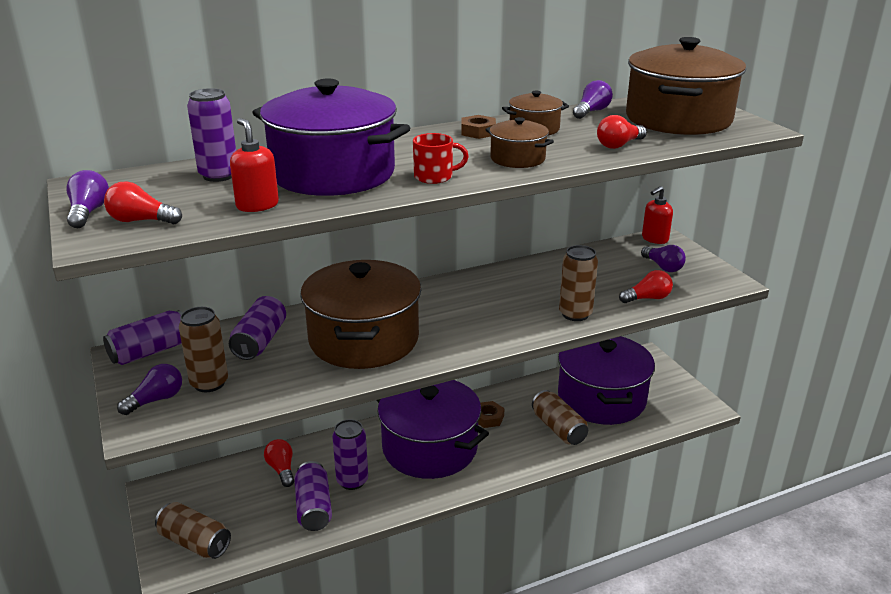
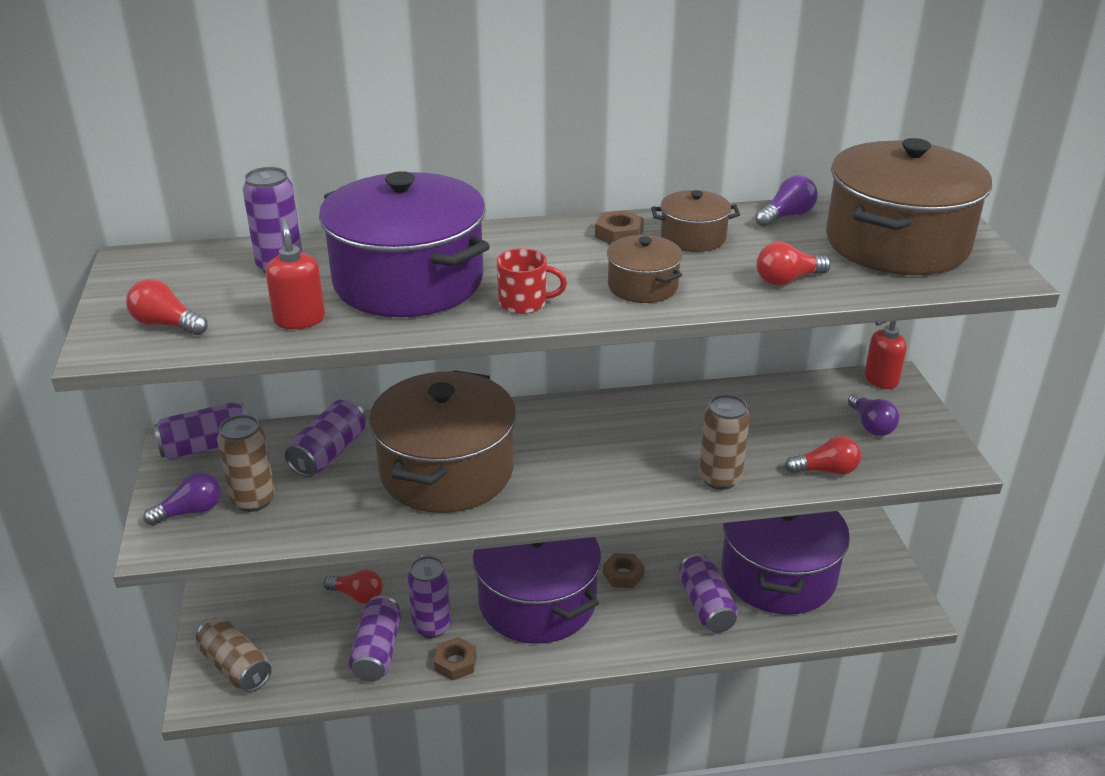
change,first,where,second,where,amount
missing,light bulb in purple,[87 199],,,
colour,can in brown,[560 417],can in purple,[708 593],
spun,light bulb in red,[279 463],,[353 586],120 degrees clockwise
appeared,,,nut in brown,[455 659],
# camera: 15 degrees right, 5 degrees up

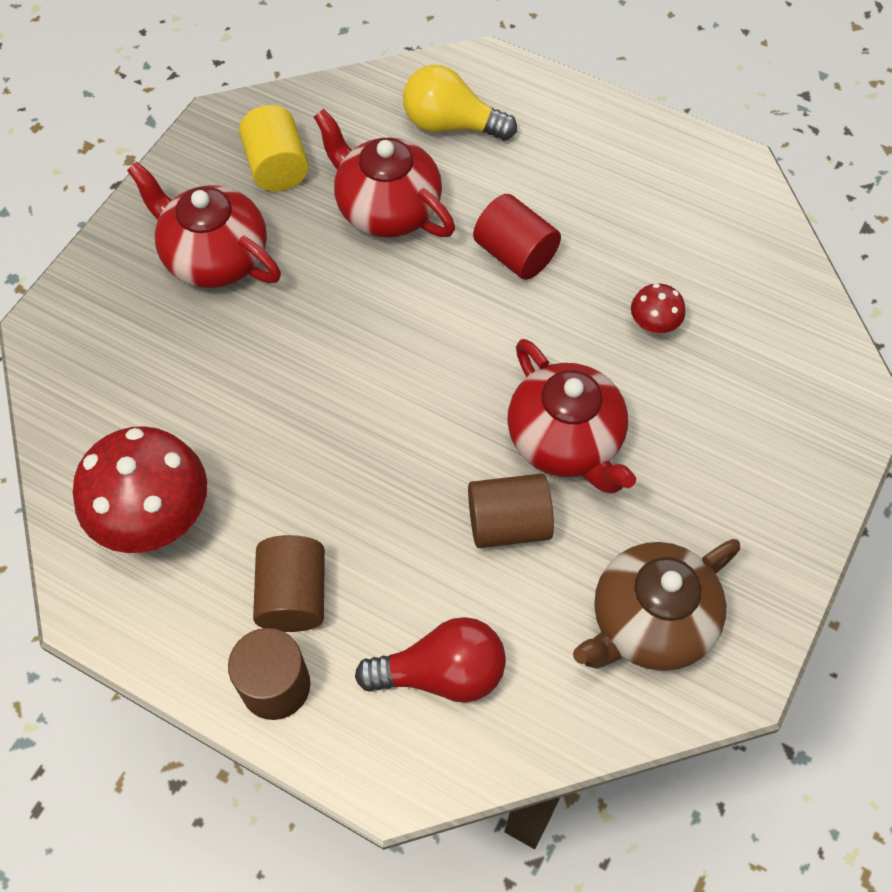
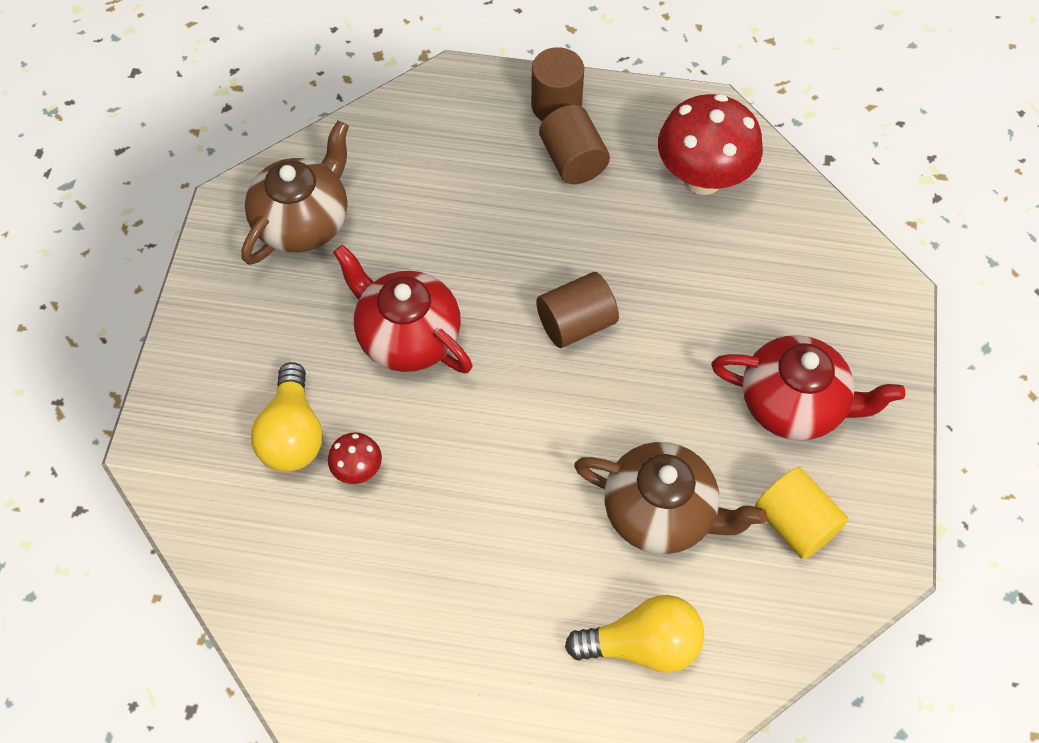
change,first,where,second,where,amount
colour,teapot in red,[384 173],teapot in brown,[670 498],
missing,cylinder in red,[517 237],,,
relocated,cylinder in brown,[511 511],,[577 310],
missing,light bulb in red,[430 660],,,
appeared,,,light bulb in yellow,[287 417],
# camera: 160 degrees right, 0 degrees up

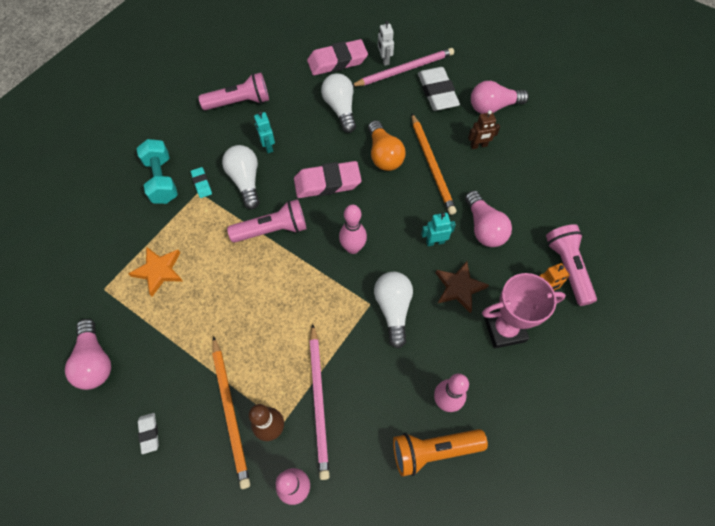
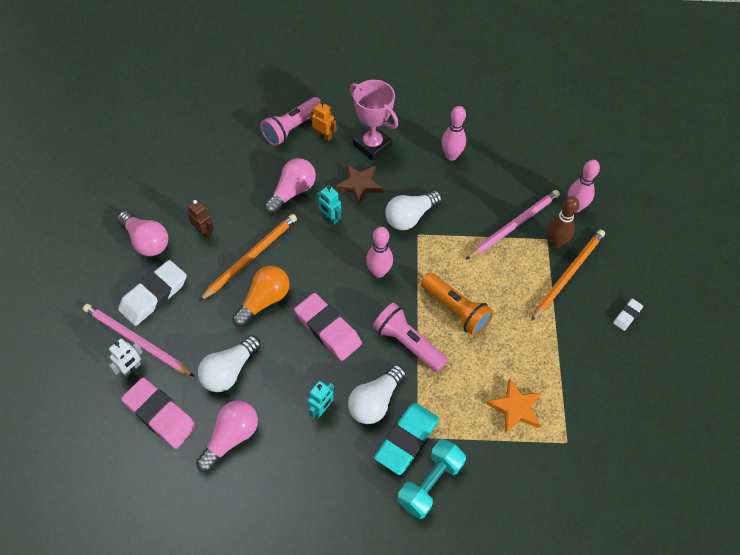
change,first,where,second,where,amount
missing,flashlight in pink,[234 91],,,
size,eraser in turquoise,[201 182],,[407 439],x2.08
relocated,light bulb in pink,[88 354],,[227 436],
relocated,flashlight in orange,[440 452],,[457 304],
# camera: 125 degrees left, 5 degrees down

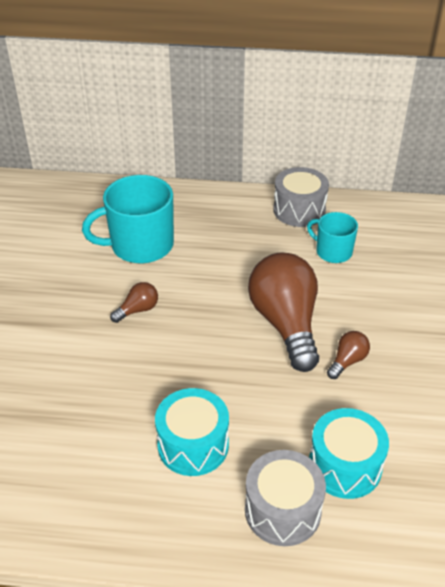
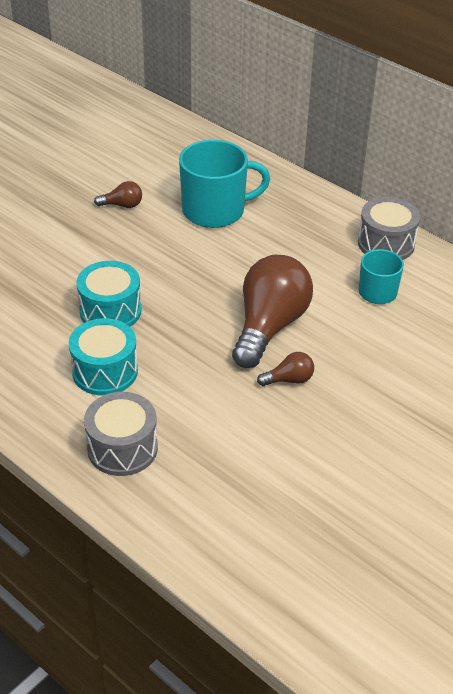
change,first,where,second,where,amount
spun,mug in turquoise,[128 219],,[224 184],150 degrees clockwise
relocated,light bulb in brown,[134 302],,[118 194],
relocated,drum in turquoise,[349 453],,[109 294],
# camera: 35 degrees right, 0 degrees up

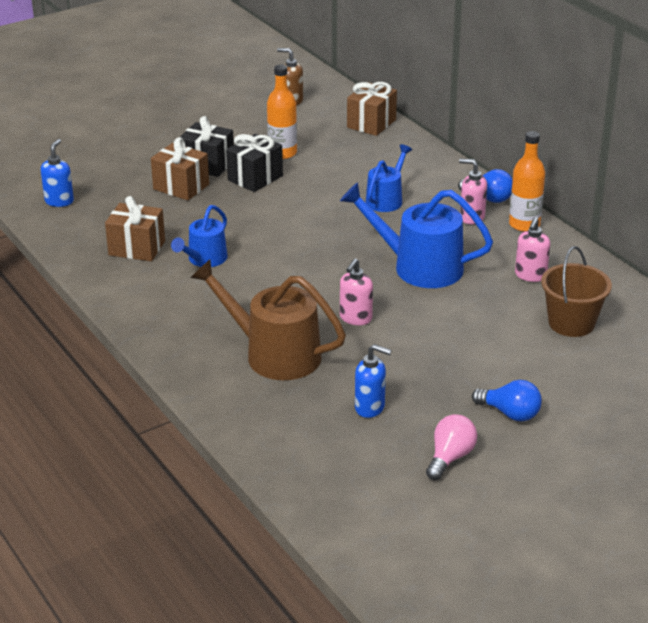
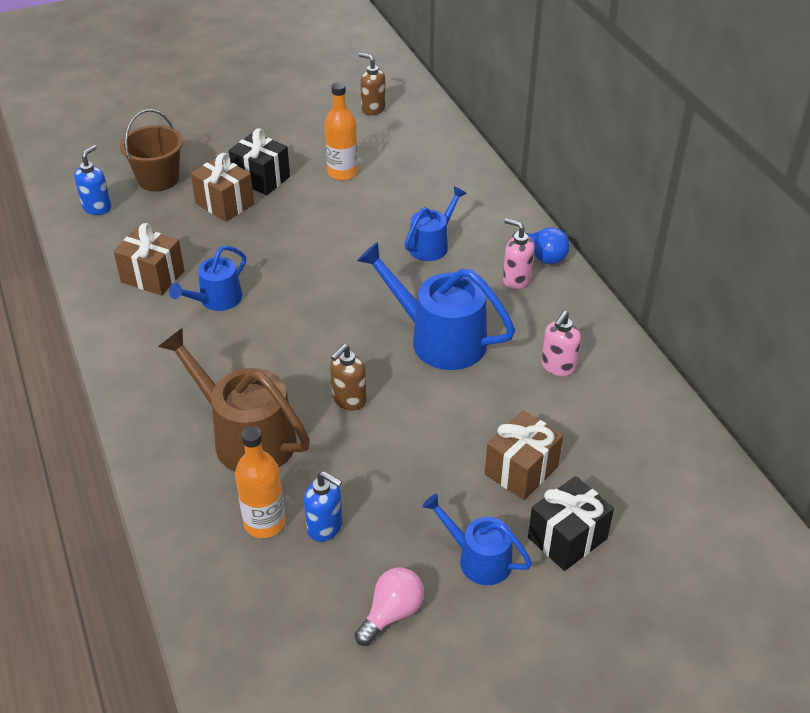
change,first,where,second,where,amount
relocated,gift in brown,[372 109],,[524 455],
relocated,bottle in orange,[527 181],,[260 482],
relocated,gift in black,[254 163],,[571 523],
relocated,bucket in brown,[576 291],,[151 150],
colour,soap dispenser in pink,[356 291],soap dispenser in brown,[348 377],
exchanged,light bulb in blue,[507 400],watering can in blue,[477 539],
# camera: 10 degrees right, 10 degrees up

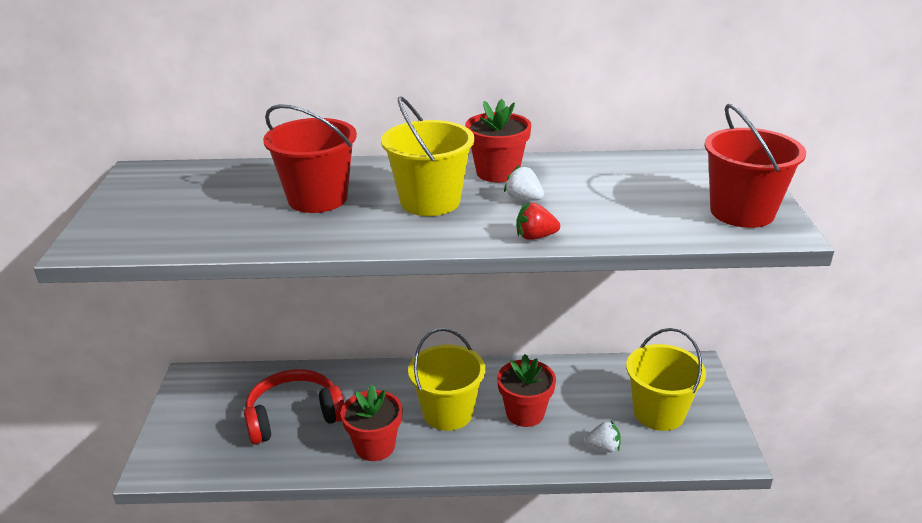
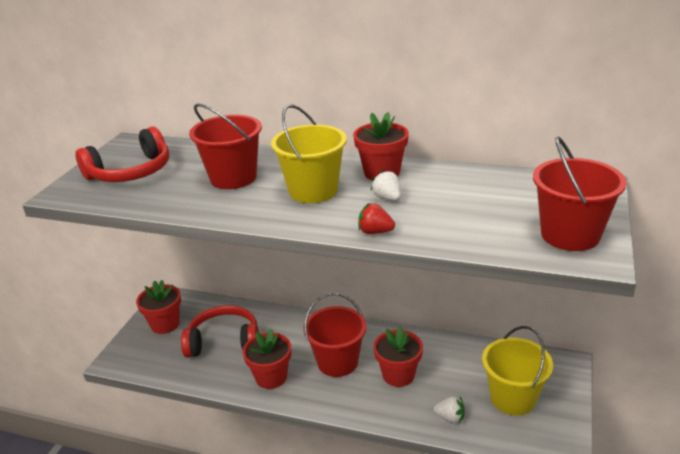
change,first,where,second,where,amount
colour,bucket in yellow,[446 379],bucket in red,[335 335],
appeared,,,headphones in red,[122 154],
appeared,,,flower pot in red,[158 307],
# camera: 20 degrees right, 0 degrees up

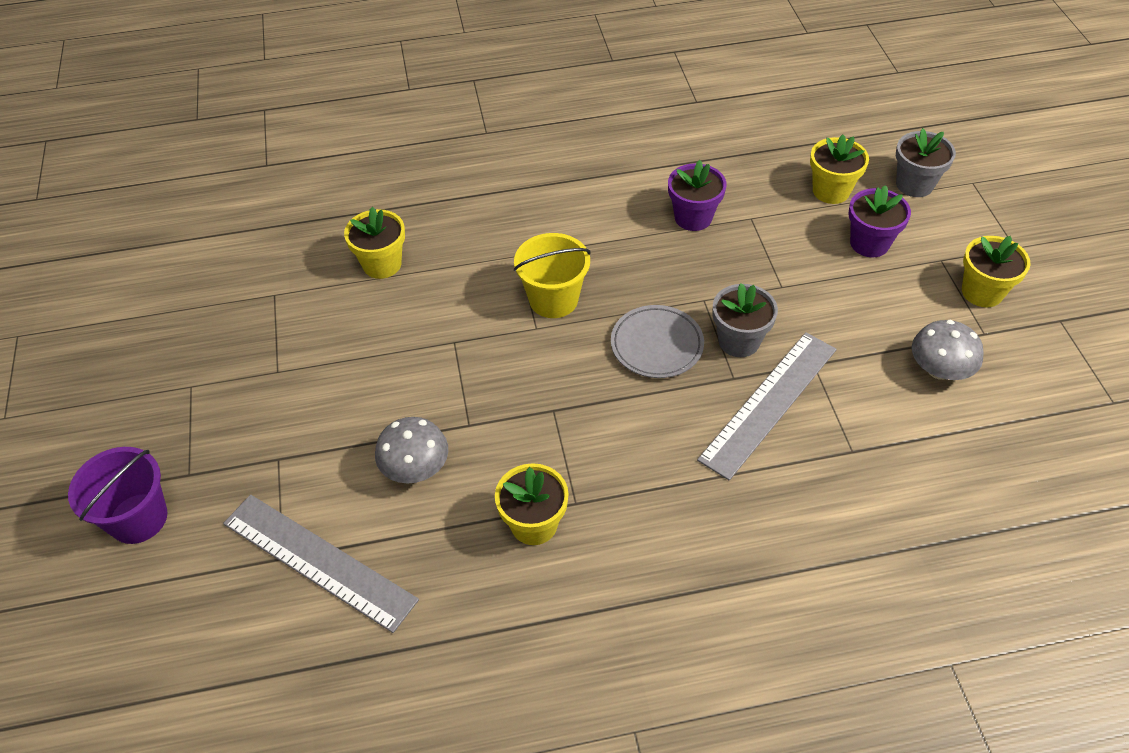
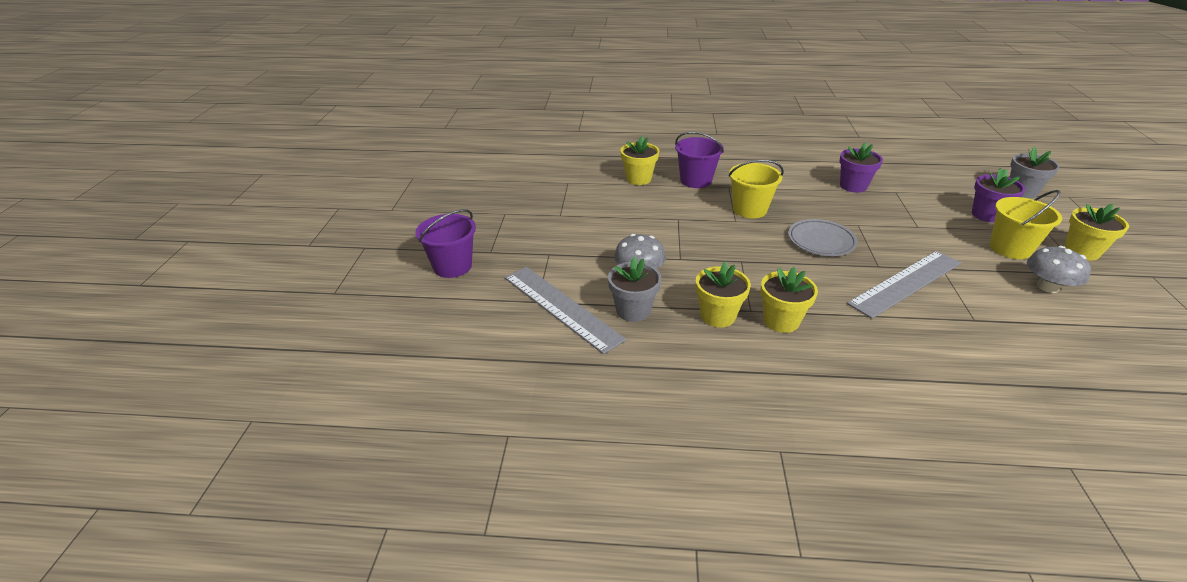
change,first,where,second,where,amount
relocated,flower pot in yellow,[839 169],,[789 300],
relocated,flower pot in grey,[745 320],,[634 289],
appeared,,,bucket in purple,[699 160],
appeared,,,bucket in yellow,[1026 224],
# camera: 15 degrees right, 15 degrees down

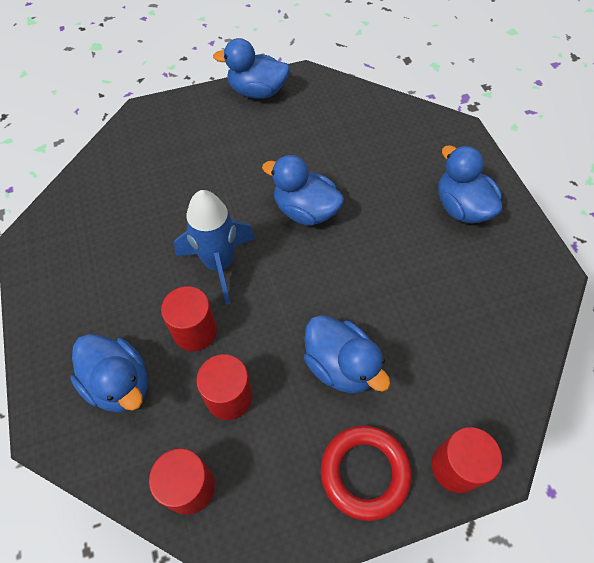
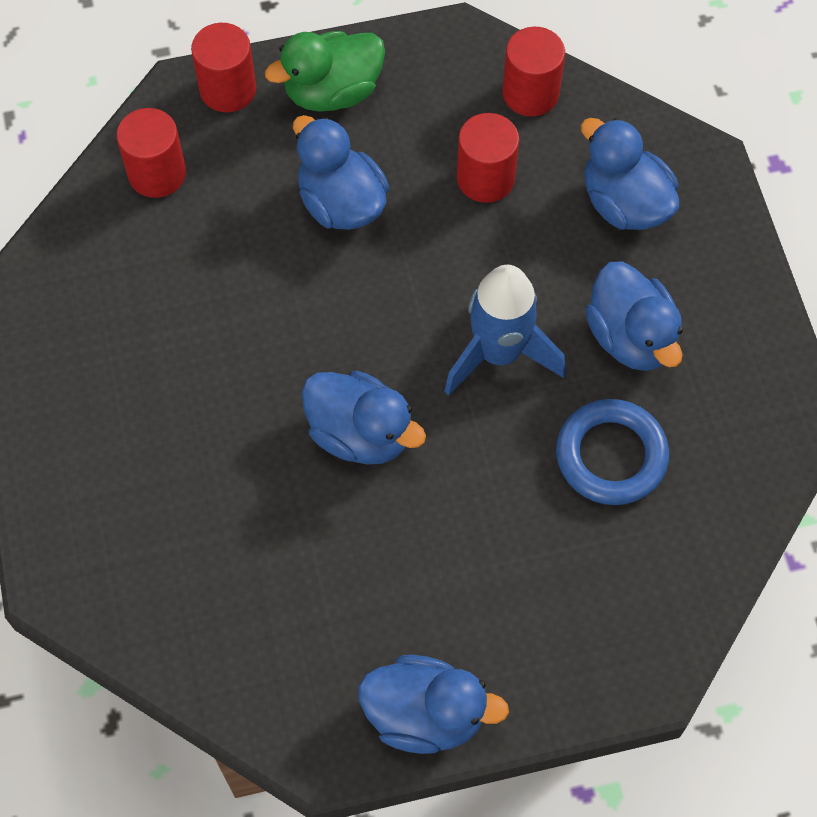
change,first,where,second,where,amount
relocated,duck in blue,[470 184],,[634 316],
relocated,cylinder in red,[189 318],,[151 153],
exchanged,ring in red,[366 473],duck in green,[325 71],
appeared,,,ring in blue,[612 452],
# camera: 175 degrees left, 5 degrees up

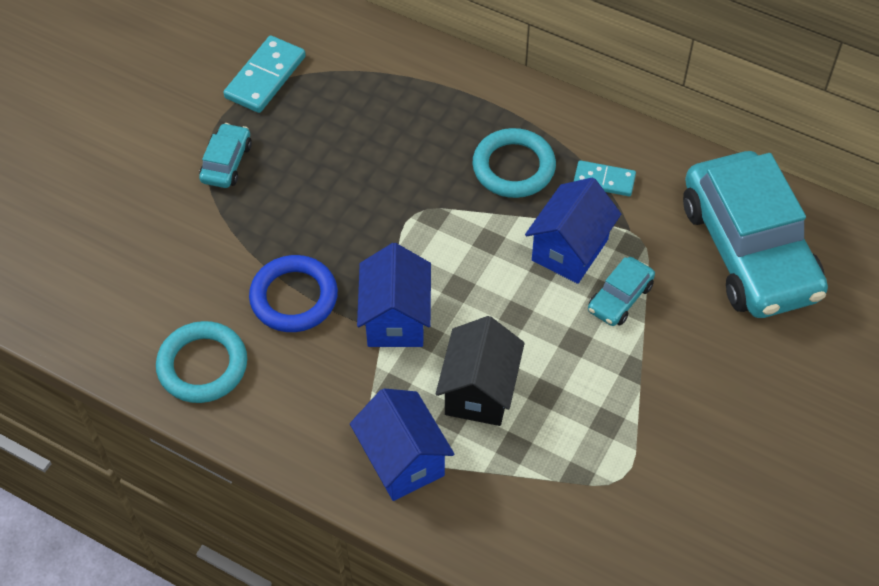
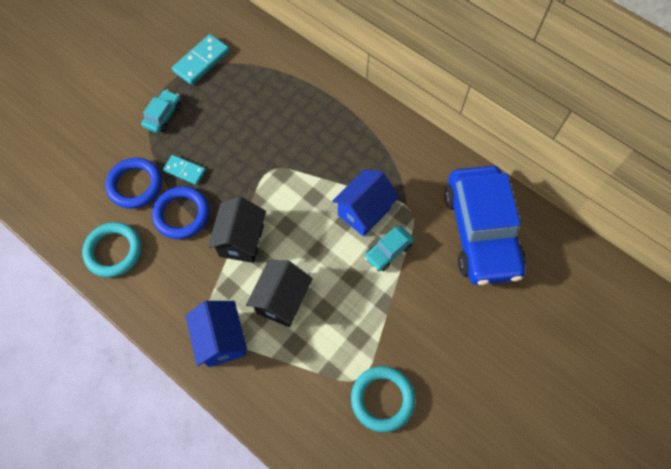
change,first,where,second,where,amount
relocated,ring in turquoise,[514 163],,[383 399],
colour,car in turquoise,[755 234],car in blue,[485 225],
relocated,domino in turquoise,[604 178],,[184 170],
colour,house in blue,[394 295],house in black,[237 229],
appeared,,,ring in blue,[133 183],
# camera: 10 degrees right, 10 degrees up

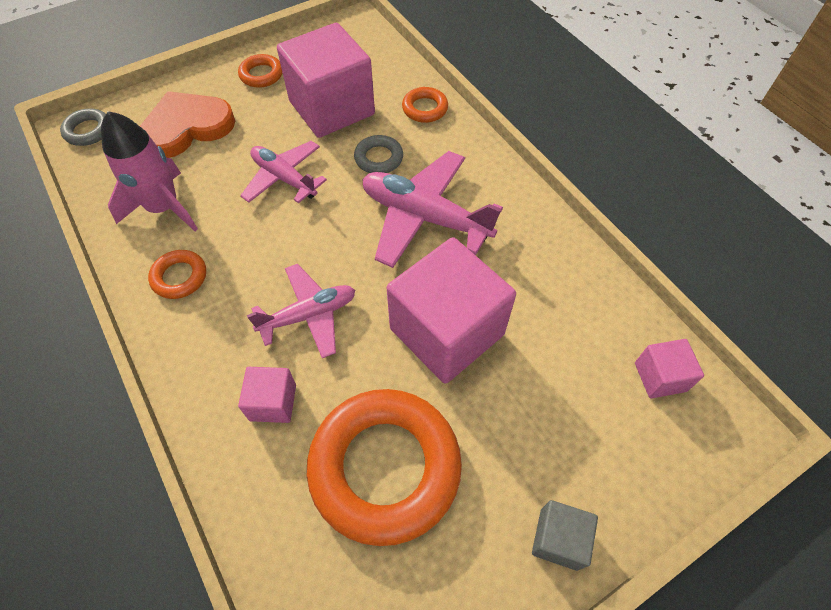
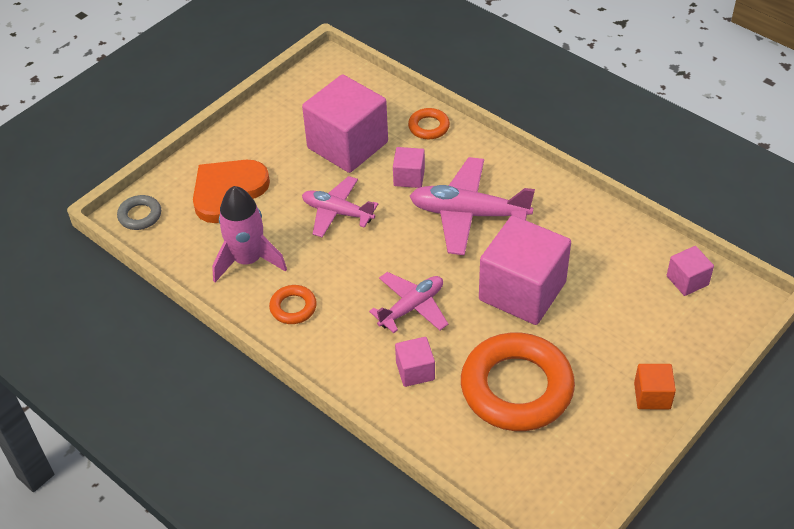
change,first,where,second,where,amount
missing,ring in orange,[260 71],,,
exchanged,ring in grey,[378 154],cube in pink,[409 167],
colour,cube in grey,[565 535],cube in orange,[655 386],
# camera: 15 degrees left, 10 degrees down

